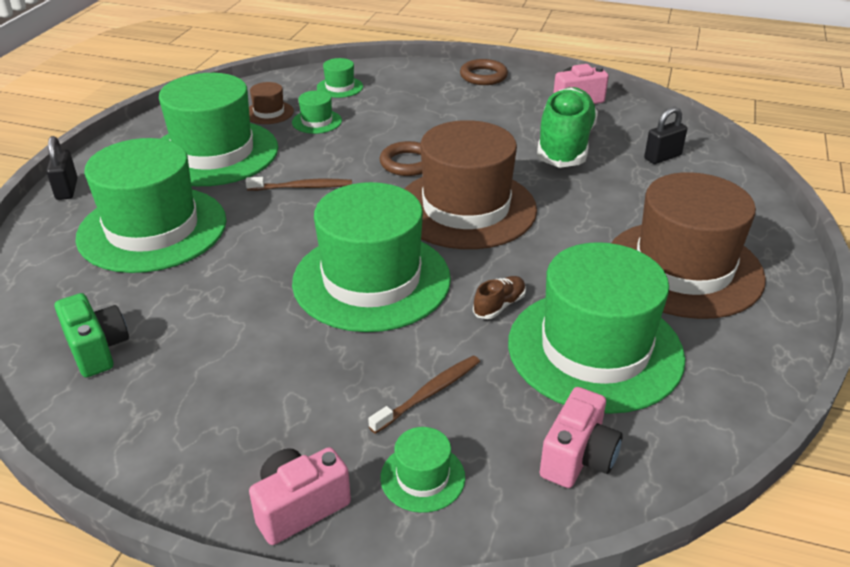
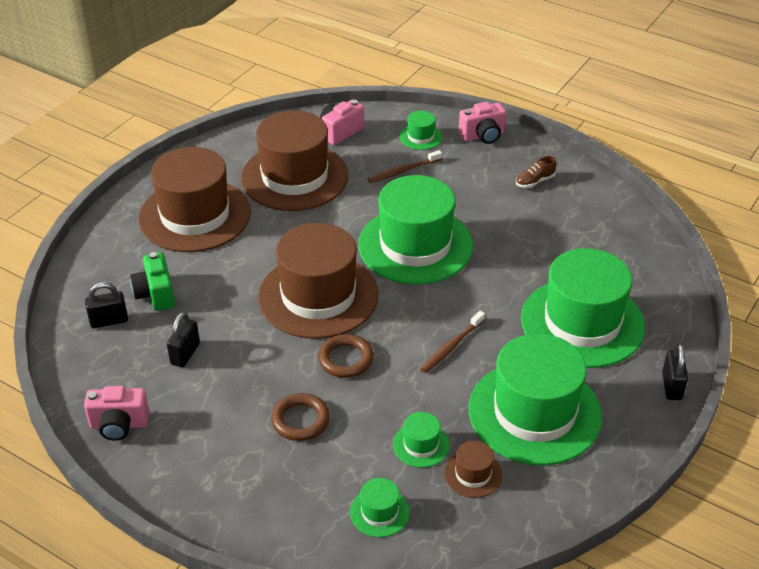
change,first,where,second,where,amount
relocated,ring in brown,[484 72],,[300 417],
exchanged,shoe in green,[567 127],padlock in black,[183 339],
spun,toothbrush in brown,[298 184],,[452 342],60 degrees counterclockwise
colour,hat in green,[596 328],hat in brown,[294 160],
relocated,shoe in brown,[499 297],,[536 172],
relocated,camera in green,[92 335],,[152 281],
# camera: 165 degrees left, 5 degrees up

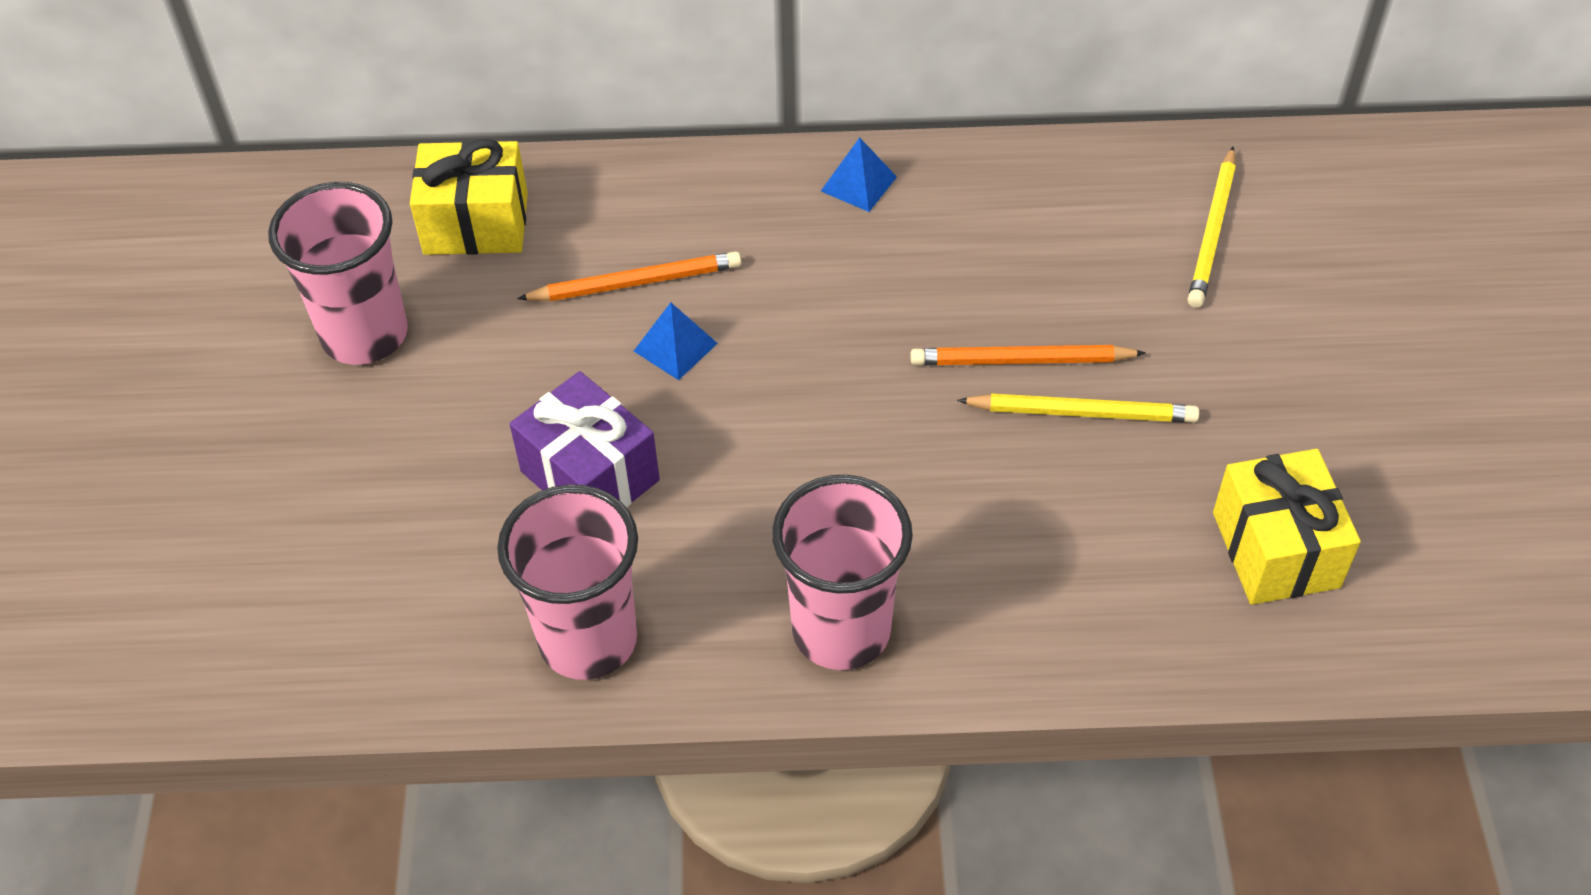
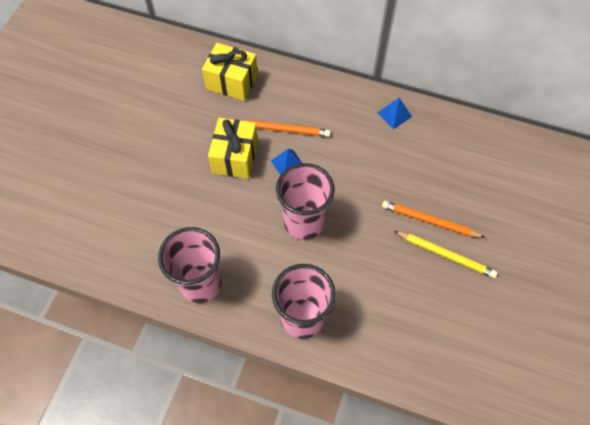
change,first,where,second,where,amount
missing,pencil in yellow,[1212 227],,,
relocated,cup in pink,[338 273],,[305 201],
missing,gift in purple,[585 439],,,
relocated,gift in yellow,[1287 527],,[233 148],
# camera: 20 degrees right, 10 degrees up

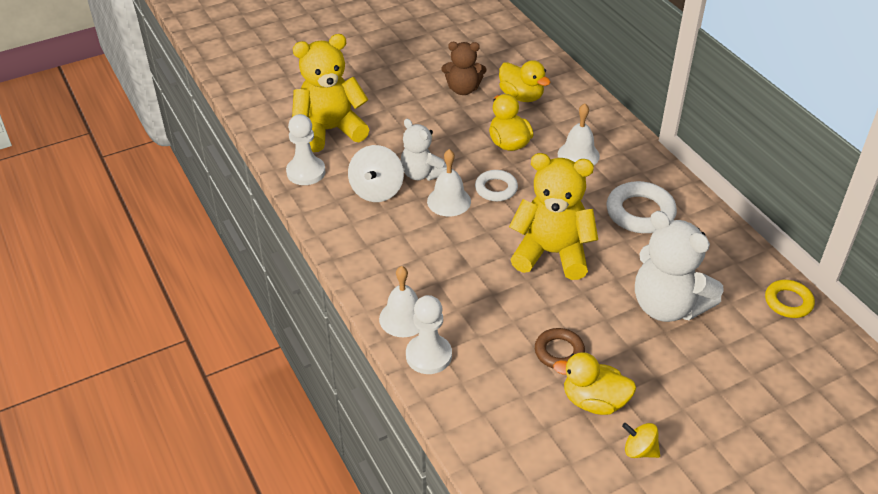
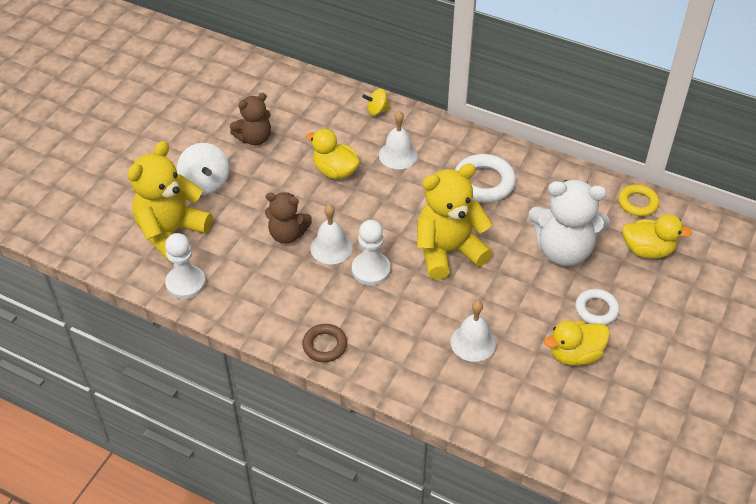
change,first,where,second,where,amount
relocated,duck in yellow,[525 81],,[657 236],
colour,teddy bear in white,[424 150],teddy bear in brown,[288 218],
relocated,spinning top in white,[376 173],,[203 169],
relocated,ring in white,[496 185],,[597 307],
relocated,bell in white,[399 301],,[473 331],
relocated,pawn in white,[429 334],,[371 253],
relocated,ring in brown,[560 348],,[324 343],
relocated,spinning top in yellow,[641 440],,[376 102],
# camera: 35 degrees left, 5 degrees up

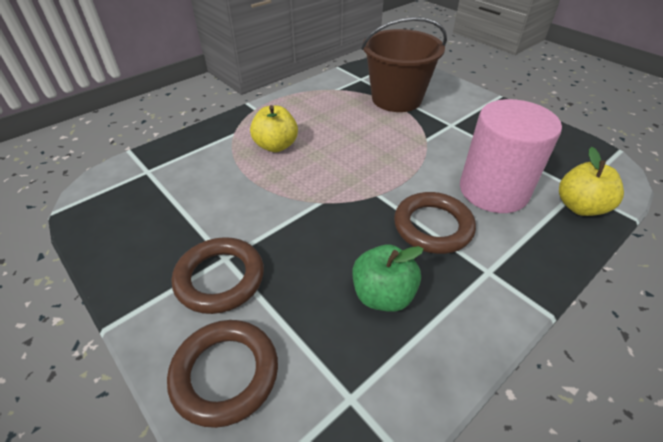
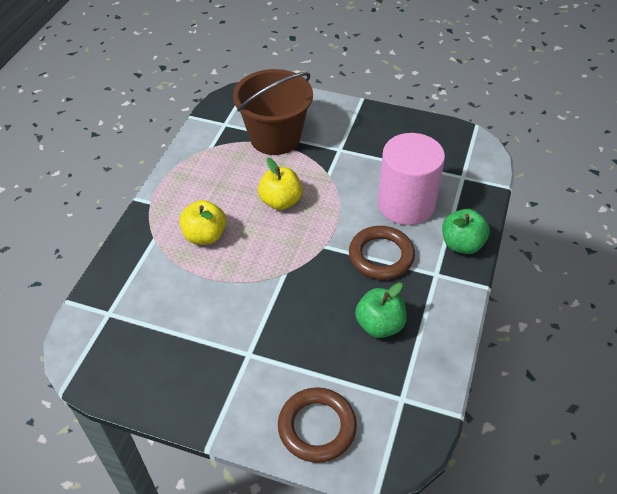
change,first,where,second,where,amount
relocated,apple in yellow,[591 181],,[280 184],
missing,ring in brown,[218 275],,,
appeared,,,apple in green,[466 231],
# camera: 30 degrees left, 5 degrees up

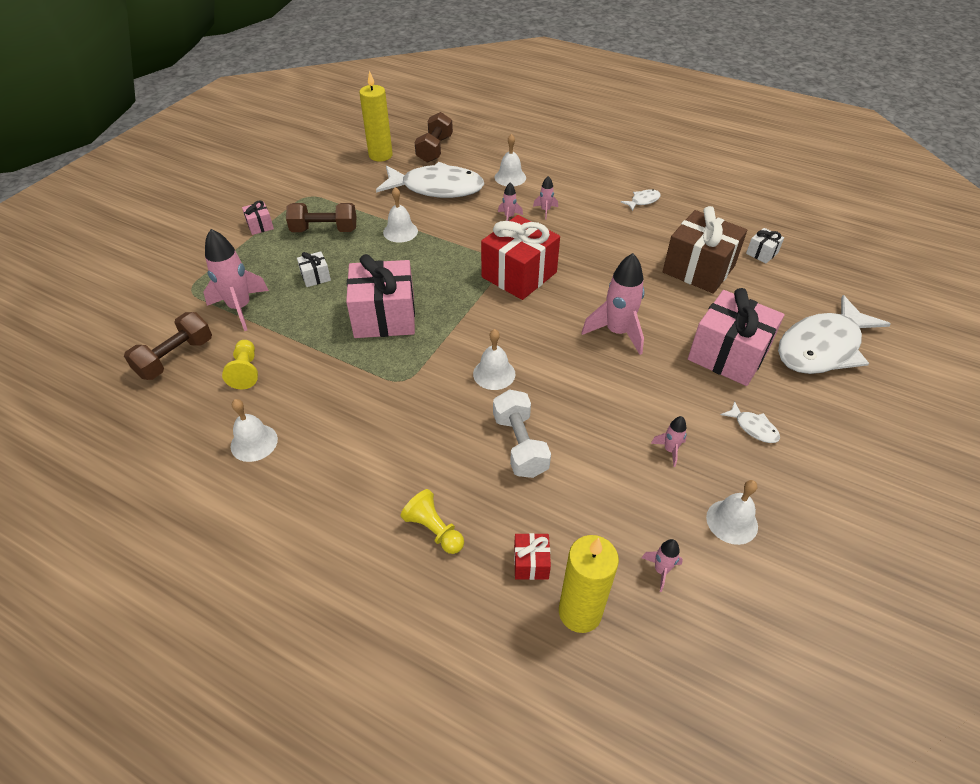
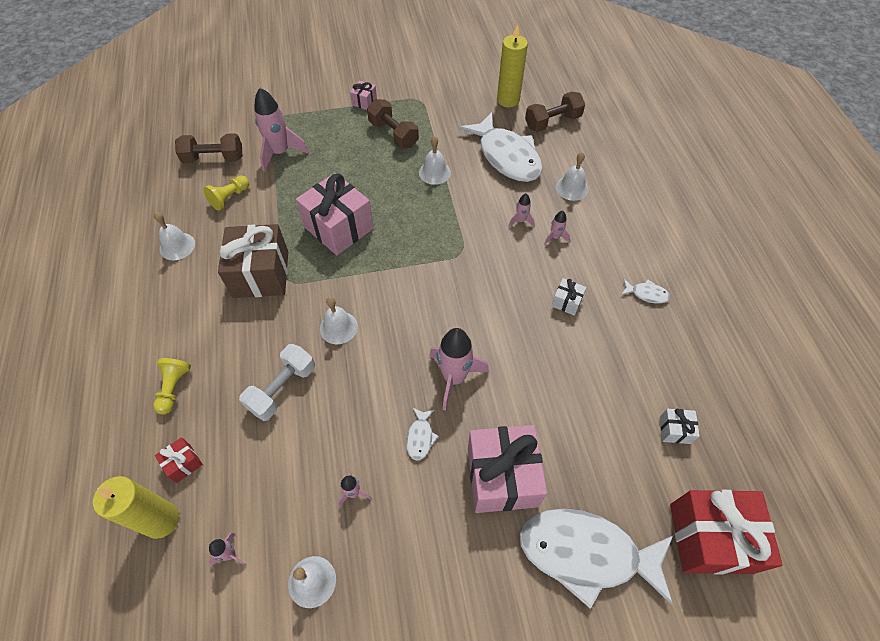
change,first,where,second,where,amount
relocated,gift in brown,[705 250],,[253 261],
relocated,gift in red,[520 257],,[726 532],
relocated,gift in white,[314 269],,[568 297],
relocated,fish in white,[750 422],,[422 433],
# camera: 50 degrees right, 10 degrees up

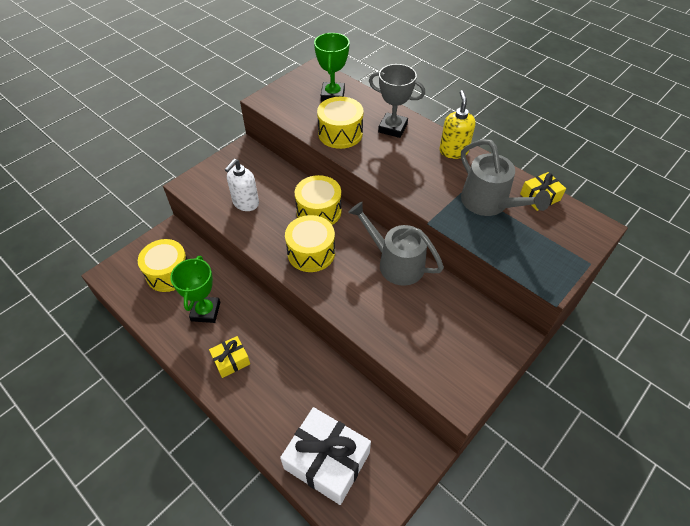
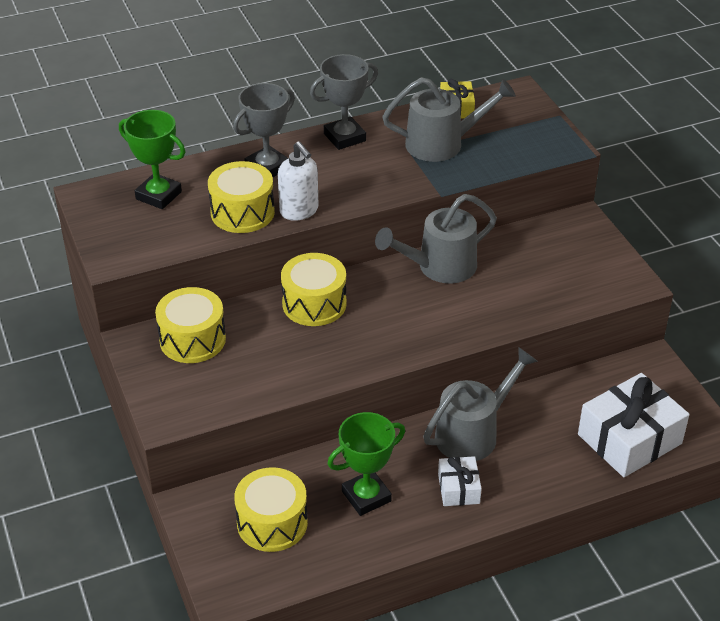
change,first,where,second,where,amount
exchanged,soap dispenser in yellow,[457 124],trophy in grey,[344 102],
relocated,soap dispenser in white,[241 185],,[298 181],
relocated,drum in yellow,[310 243],,[190 325],
spun,trophy in green,[195 289],,[366 464],60 degrees counterclockwise
colour,gift in yellow,[229 357],gift in white,[460 481],
appeared,,,watering can in grey,[480 404],
# camera: 65 degrees left, 10 degrees down

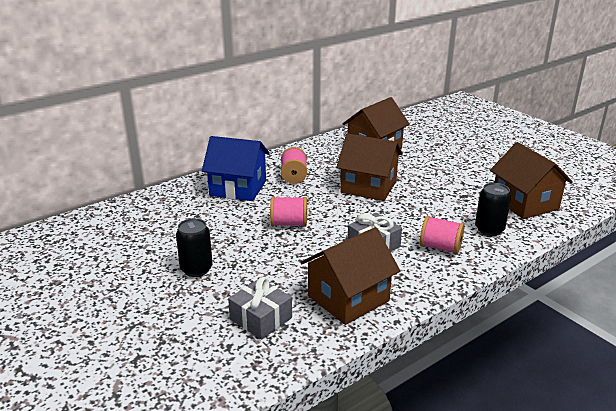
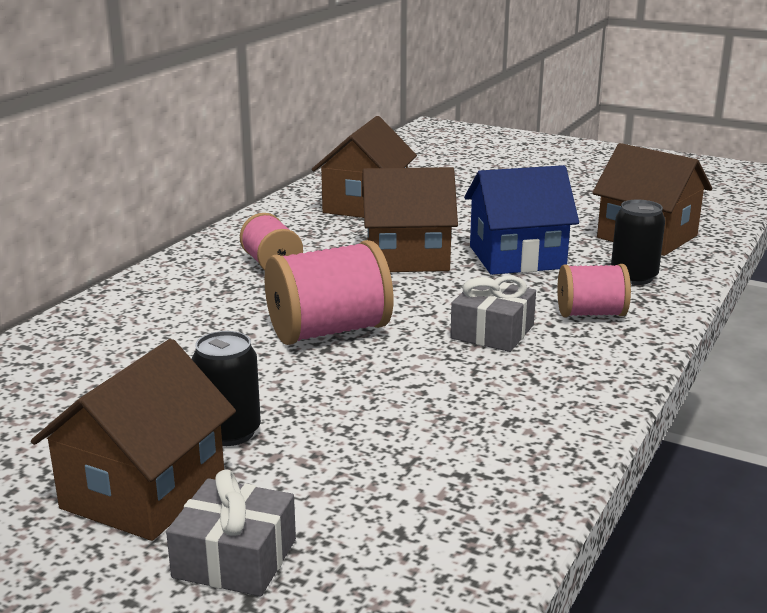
change,first,where,second,where,amount
relocated,house in blue,[236 168],,[521 220],
size,spool in pink,[288 211],,[328 292],x1.63
relocated,house in brown,[350 276],,[133 440],
relocated,gift in grey,[260 308],,[231 532],
# camera: 25 degrees left, 5 degrees down

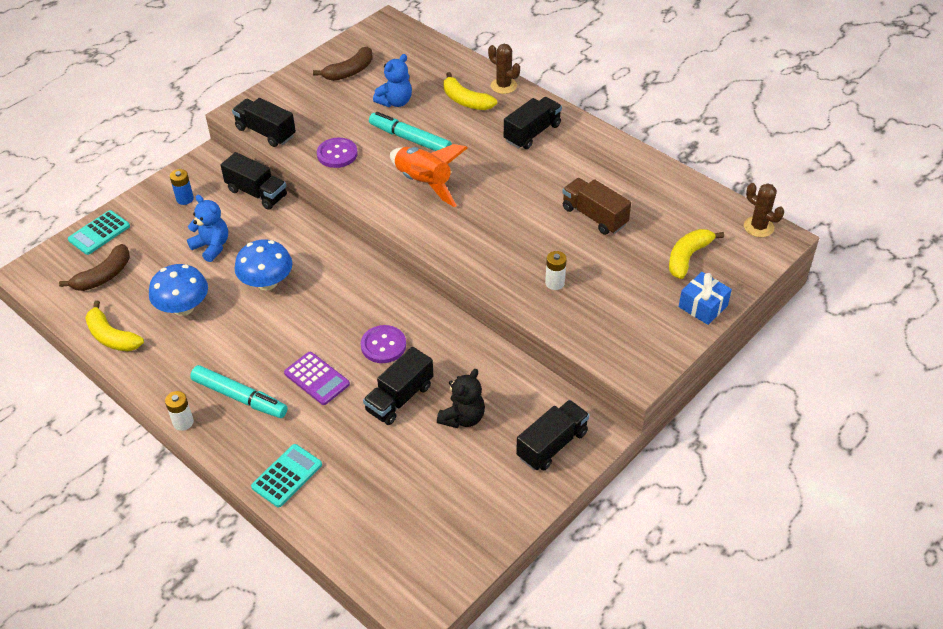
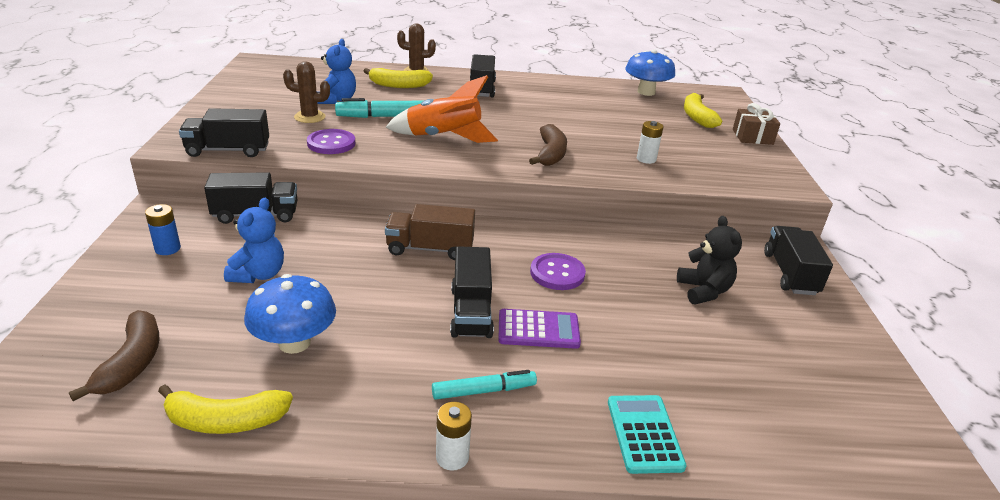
change,first,where,second,where,amount
relocated,banana in brown,[343 64],,[548 145],
relocated,truck in brown,[596 206],,[430 232],
relocated,cactus in brown,[764 210],,[306 92],
spun,teddy bear in blue,[207 228],,[254 240],105 degrees clockwise
missing,calculator in turquoise,[99 232],,,
relocated,mushroom in blue,[263 265],,[650 72],
colour,gift in blue,[705 298],gift in brown,[756 124],
relocated,truck in black,[398 386],,[472 292],
size,marker in turquoise,[239 391],,[484 385],x0.66
# camera: 45 degrees left, 15 degrees down

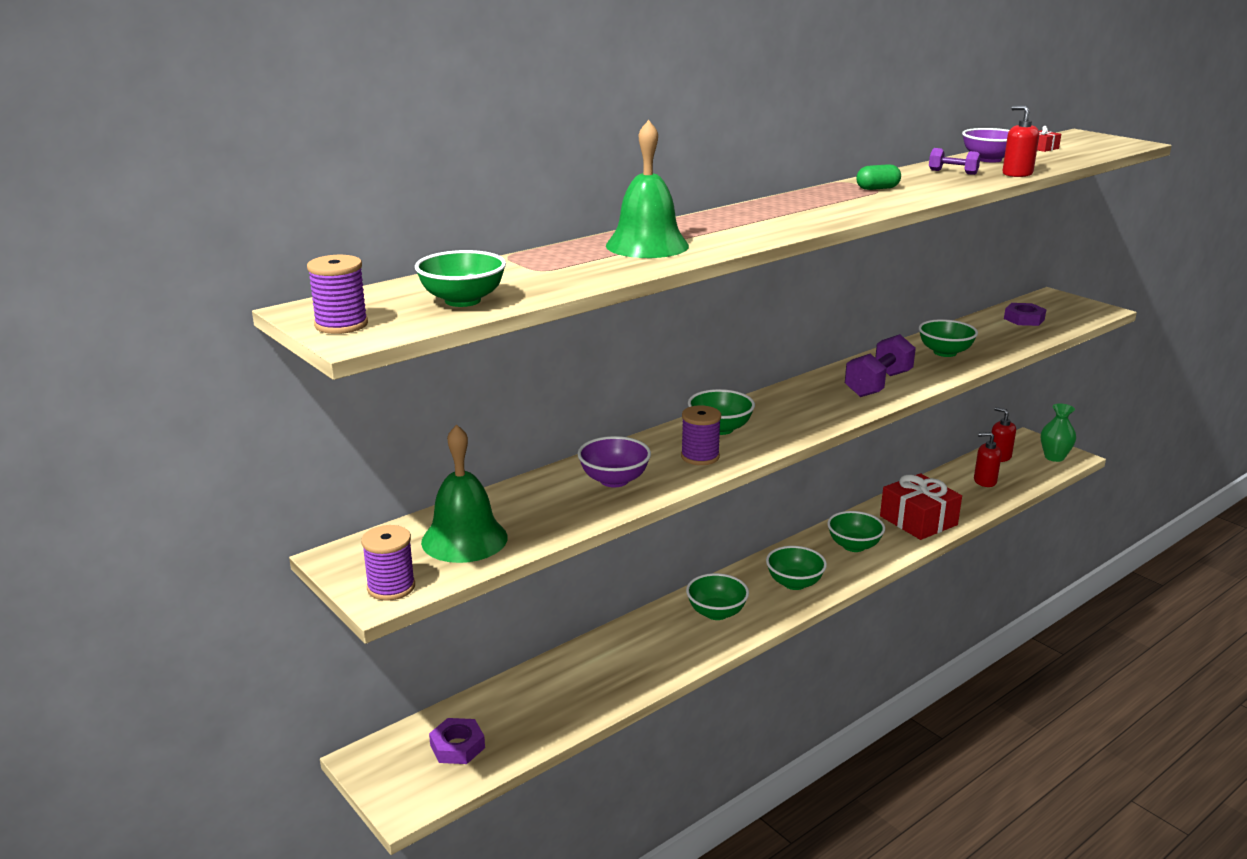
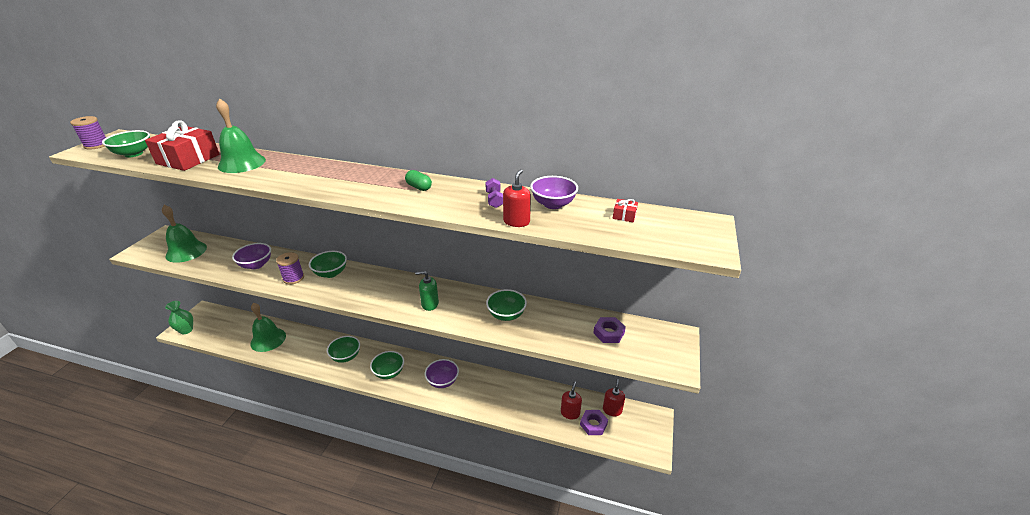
change,first,where,second,where,amount
exchanged,dumbbell in purple,[880 365],soap dispenser in green,[427 291],
relocated,vase in green,[1058 433],,[179 317],
spun,soap dispenser in red,[988 459],,[571 401],45 degrees clockwise
relocated,gift in red,[921 506],,[182 145],
colour,bowl in green,[856 531],bowl in purple,[442 373],
missing,spool in purple,[388 563],,,
relocated,nut in purple,[457 741],,[594 422],
appeared,,,bell in green,[268 327],
# camera: 55 degrees right, 10 degrees up

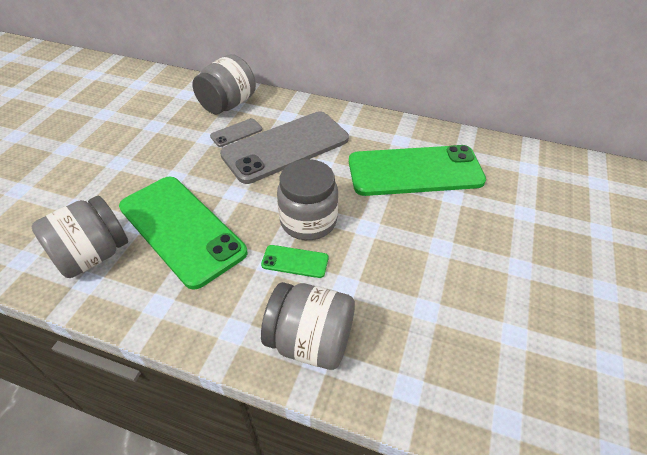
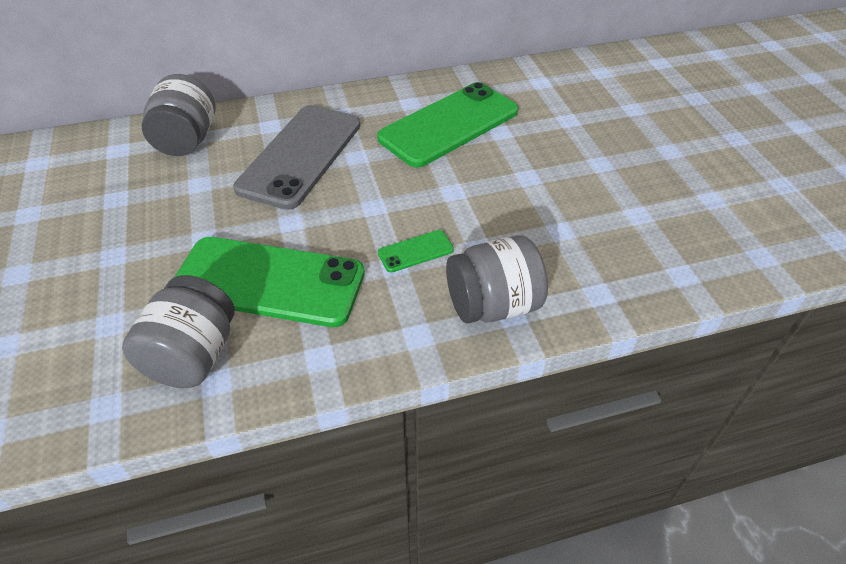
change,first,where,second,where,amount
missing,phone in grey,[236 132],,,
missing,jar in grey,[307 199],,,
# camera: 35 degrees left, 0 degrees up

